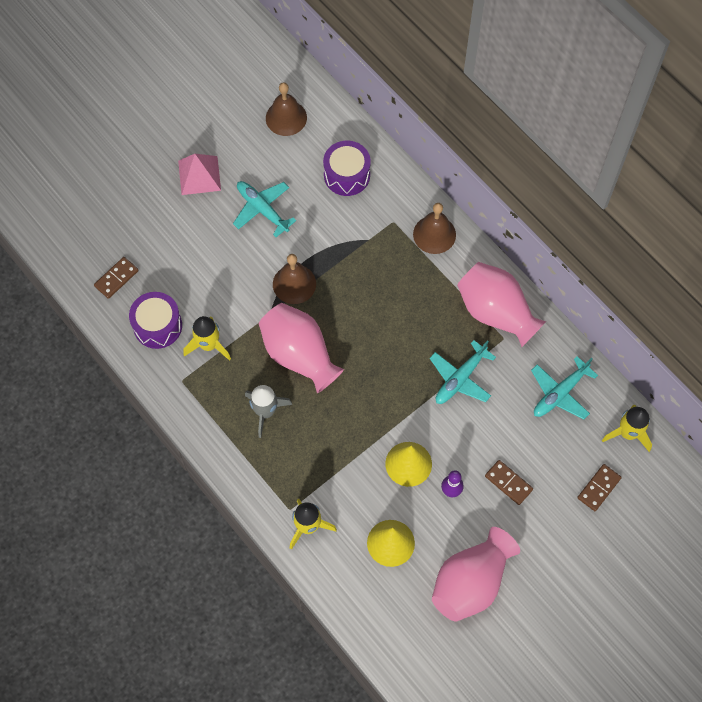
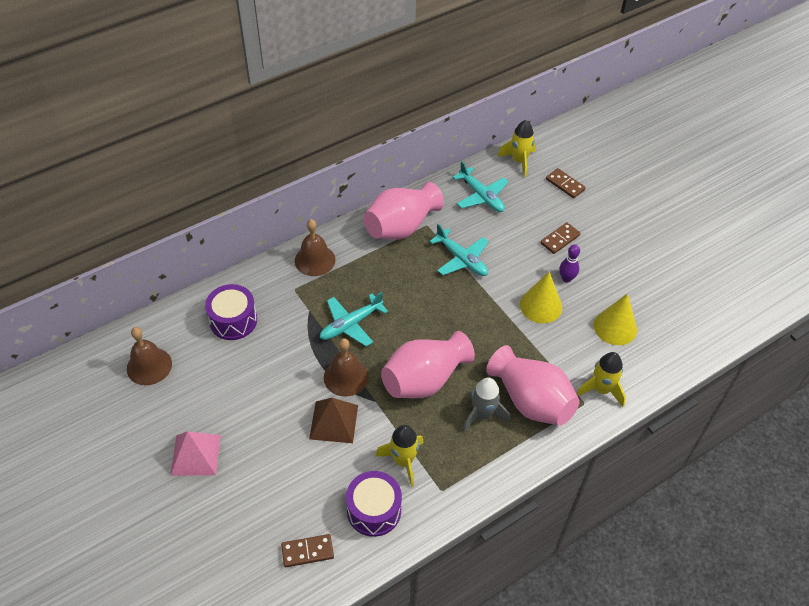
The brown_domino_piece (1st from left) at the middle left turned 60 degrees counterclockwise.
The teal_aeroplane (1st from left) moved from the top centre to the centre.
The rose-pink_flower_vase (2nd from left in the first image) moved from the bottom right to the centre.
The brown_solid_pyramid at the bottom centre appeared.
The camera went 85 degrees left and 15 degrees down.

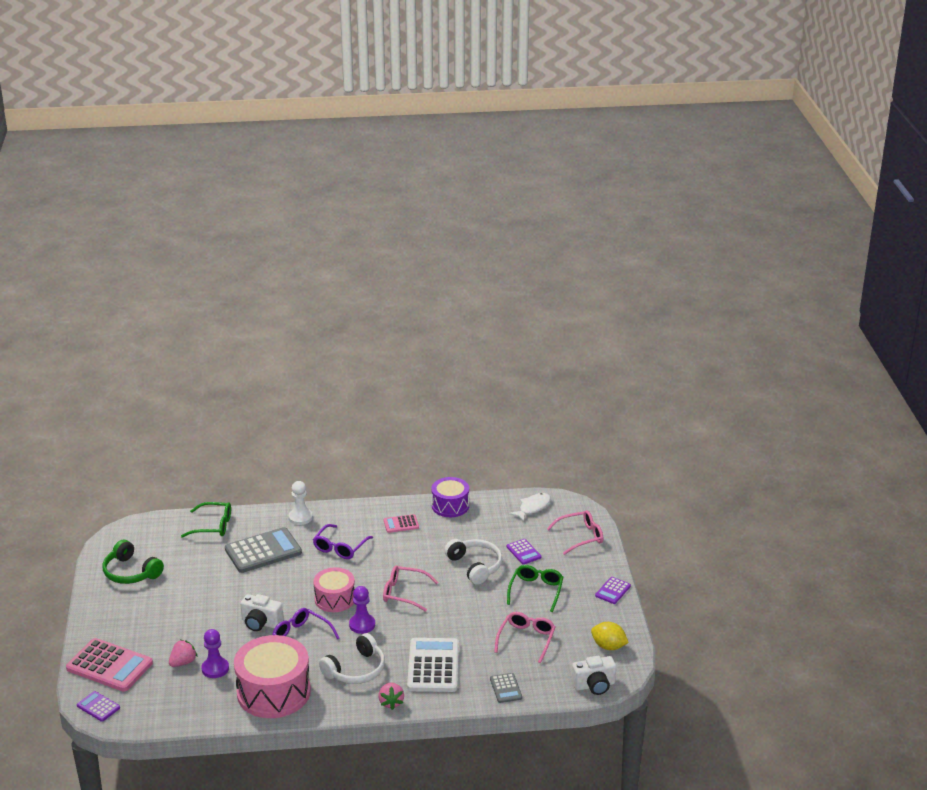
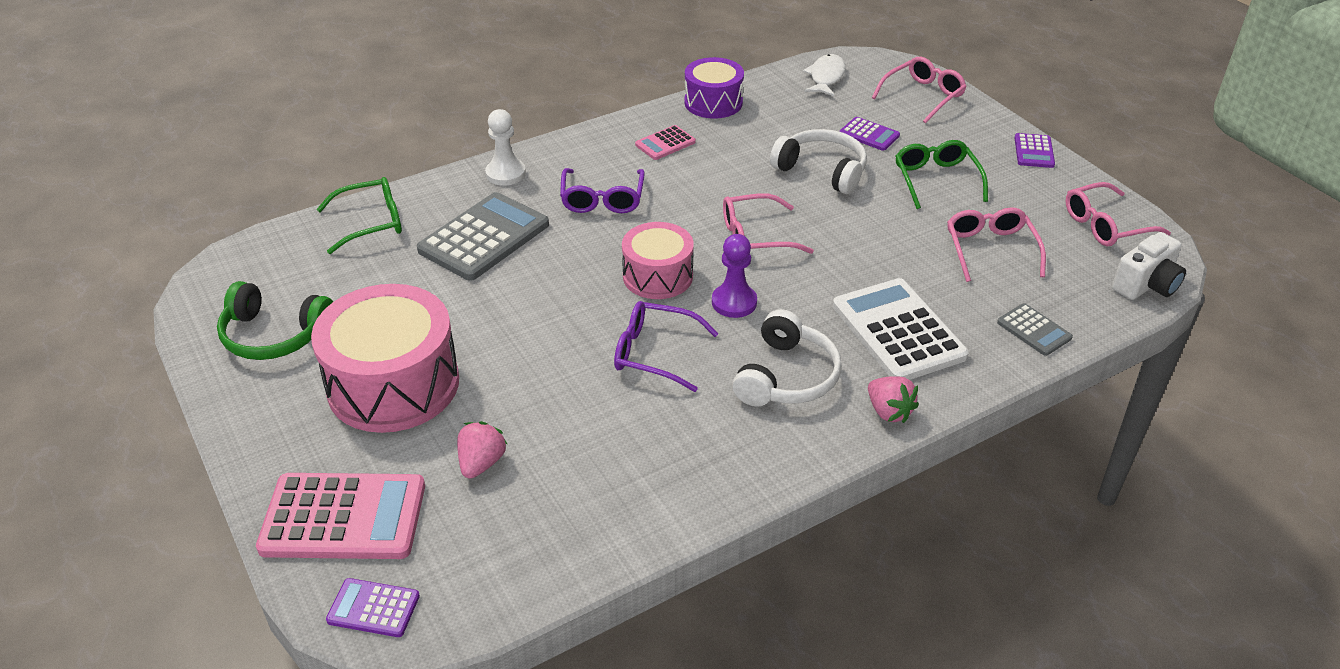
The royal_purple_game_pawn (1st from left) at the bottom left disappeared.
The rose-pink_snare_drum (1st from left) moved from the bottom left to the middle left.
The snow-white_photo_camera (1st from left) at the bottom left disappeared.
The golden_lemon at the bottom centre was replaced by the rose-pink_eyeglasses (4th from left) at the top right.
The camera went 25 degrees left and 10 degrees up.

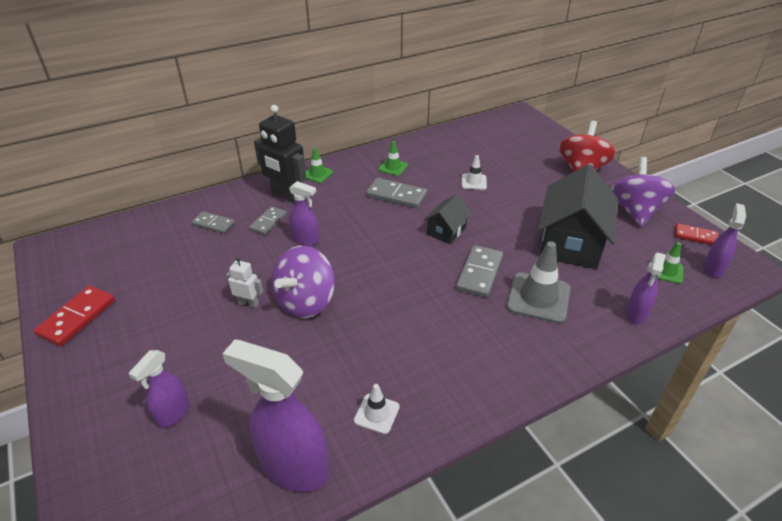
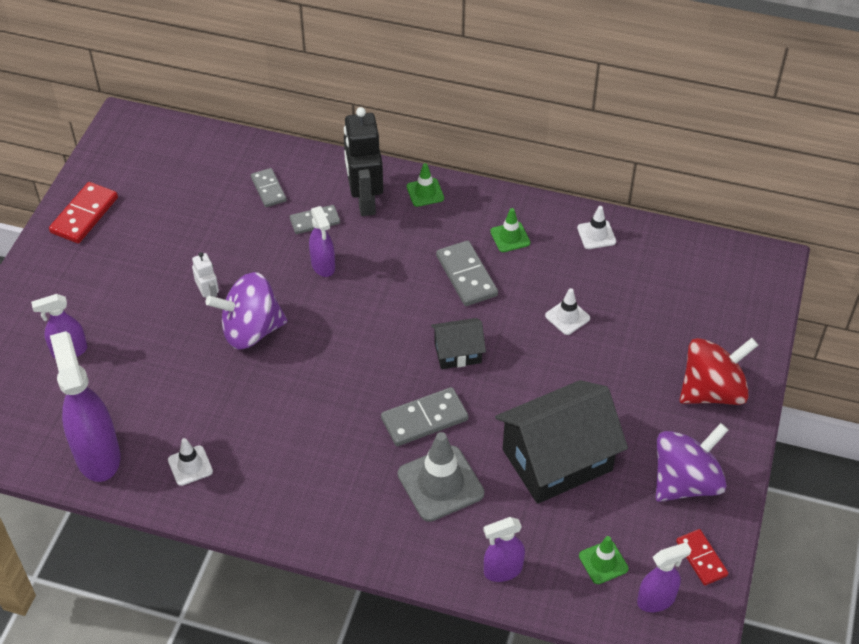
The scarlet_domino_piece (1st from left) at the middle left turned 45 degrees counterclockwise.
The snow-white_traffic_cone (3rd from left) at the middle right appeared.
The camera went 45 degrees right and 10 degrees up.

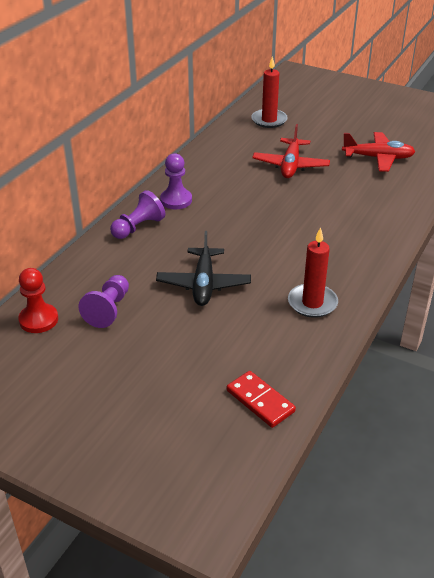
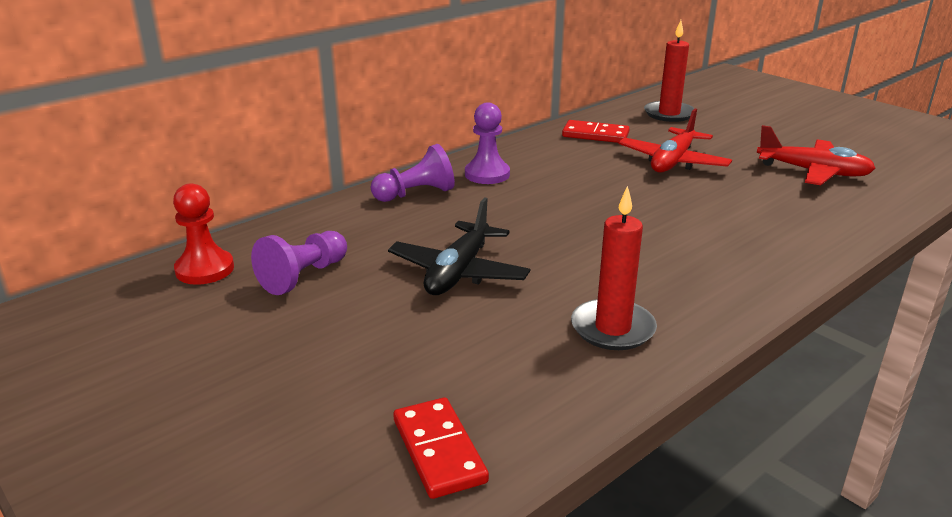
The scarlet_domino_piece (2nd from left) at the top centre appeared.
The camera went 20 degrees right and 10 degrees down.

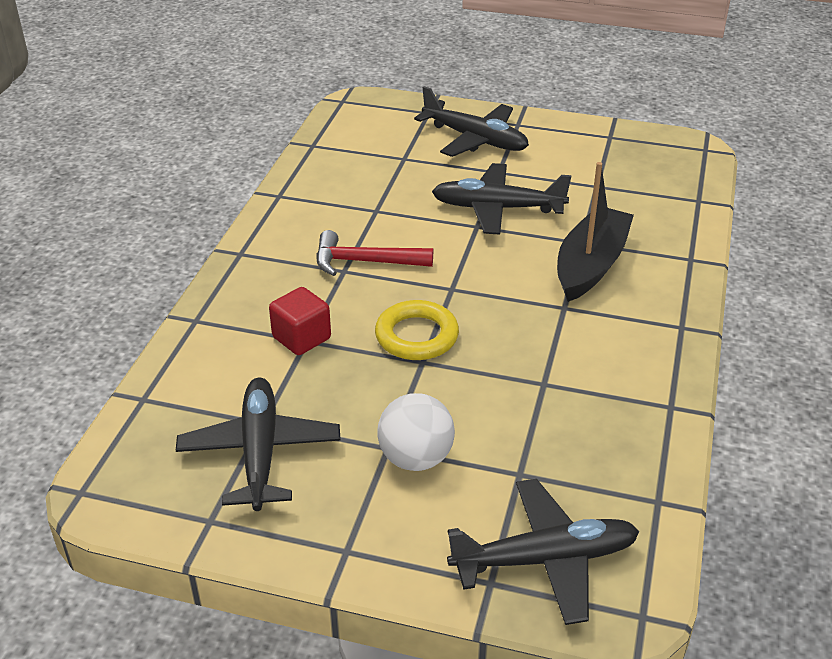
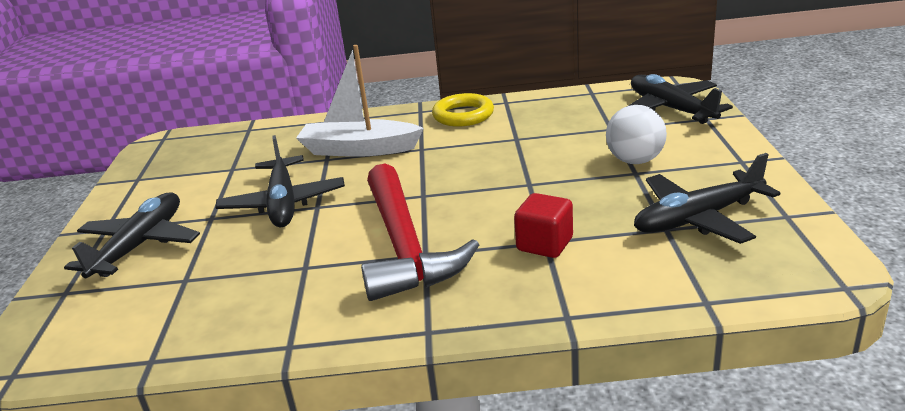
The scarlet_hammer at the centre changed to 1.69 times the size.
The golden_hoop moved from the centre to the top centre.
The ebony_toy_boat at the middle right became the snow-white_toy_boat at the top centre.
The camera went 105 degrees left and 10 degrees down.

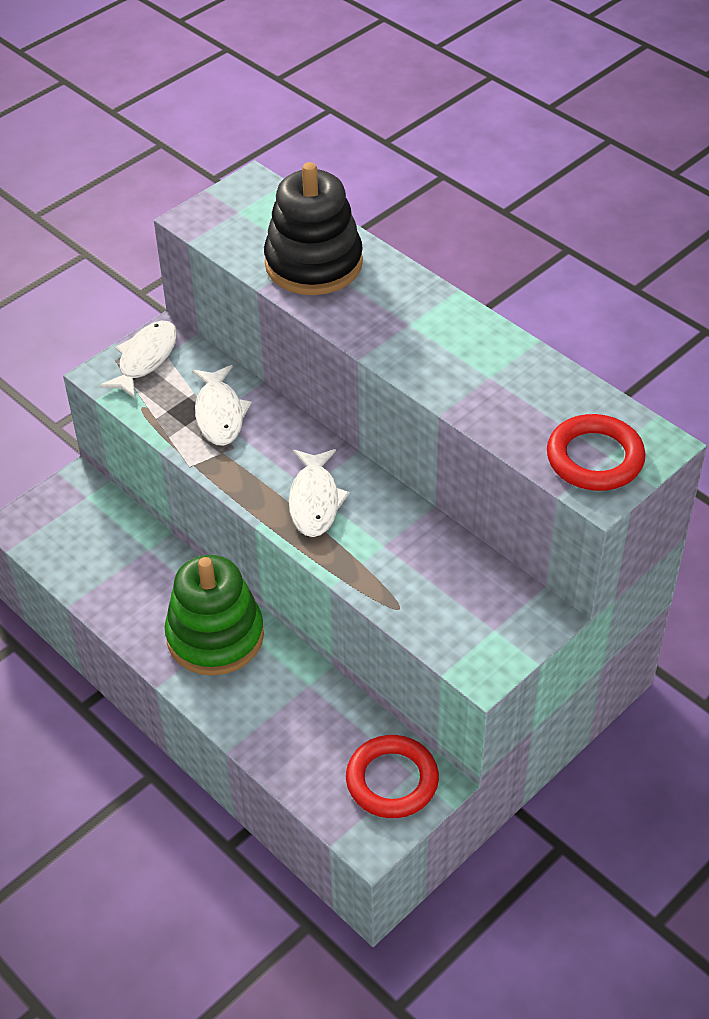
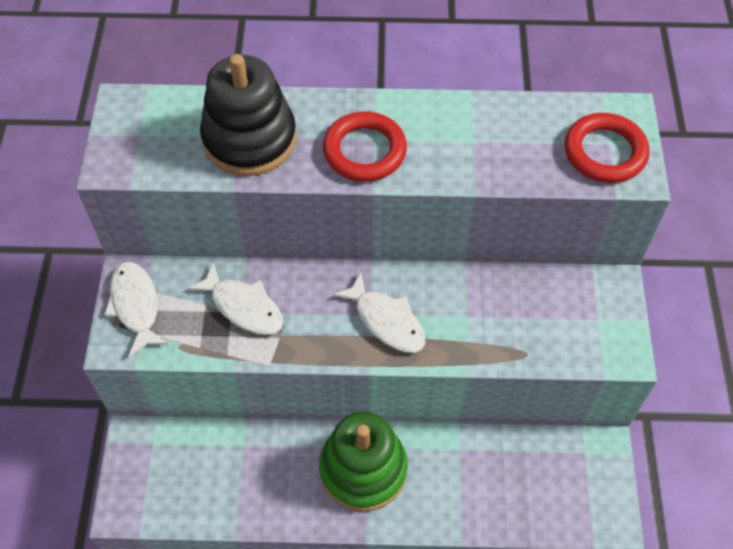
The scarlet_hoop (1st from left) moved from the bottom centre to the top centre.
The camera went 45 degrees left and 10 degrees up.

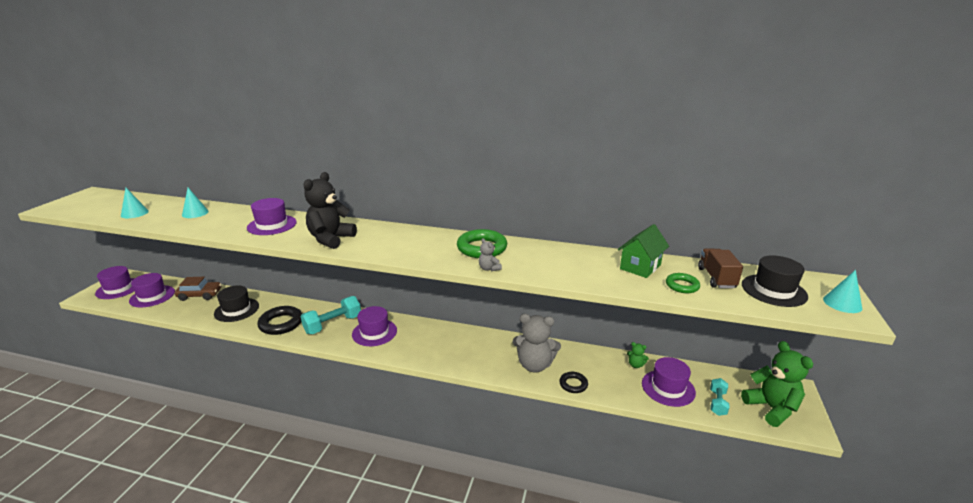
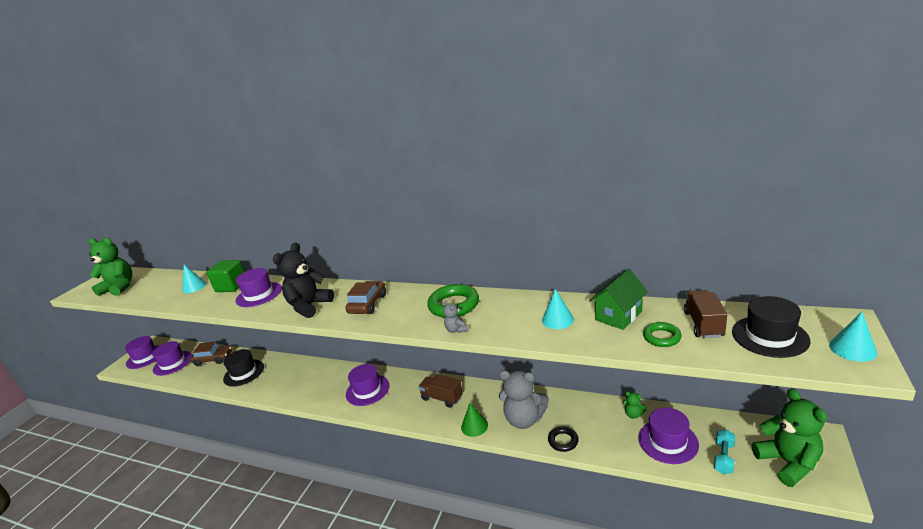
The teal_cone (1st from left in the first image) moved from the middle left to the centre.
The ebony_hoop (1st from left) at the middle left disappeared.
The teal_hand_weight (1st from left) at the centre disappeared.
The leaf-green_teddy (1st from left) at the middle left appeared.
The leaf-green_solid_cube at the middle left appeared.
The brown_toy_car (2nd from left) at the centre appeared.
The brown_toy_truck (1st from left) at the bottom centre appeared.
The leaf-green_cone at the bottom centre appeared.
The camera went 10 degrees right and 0 degrees up.

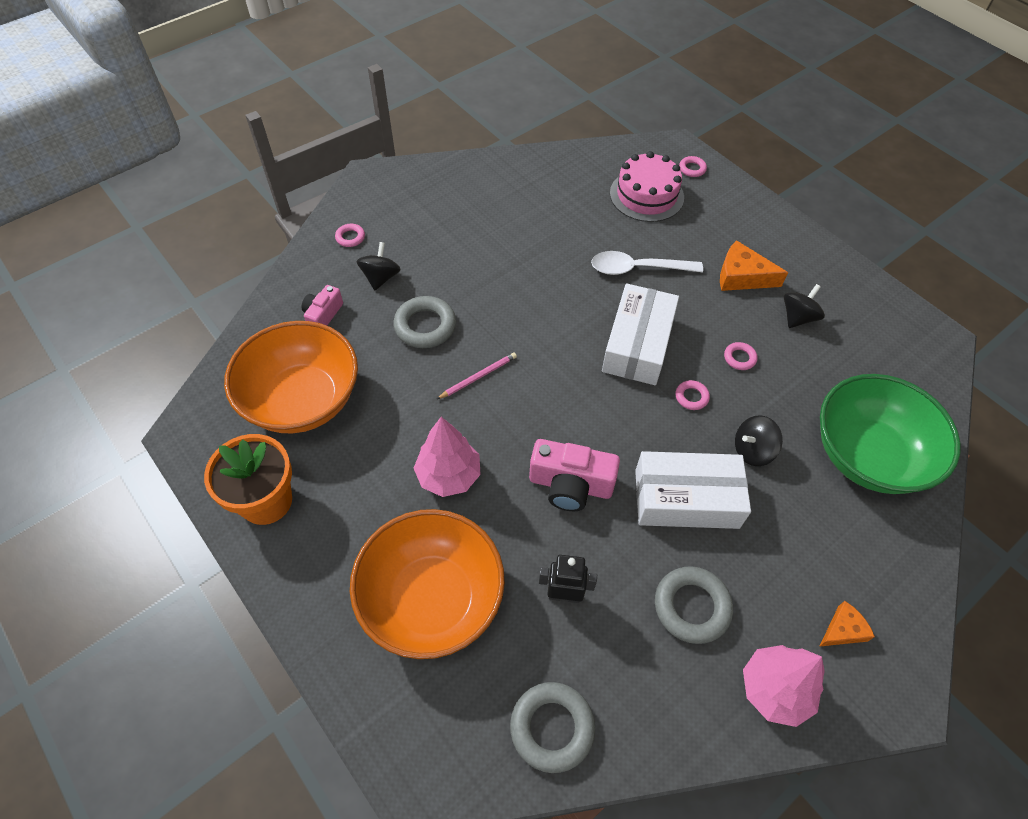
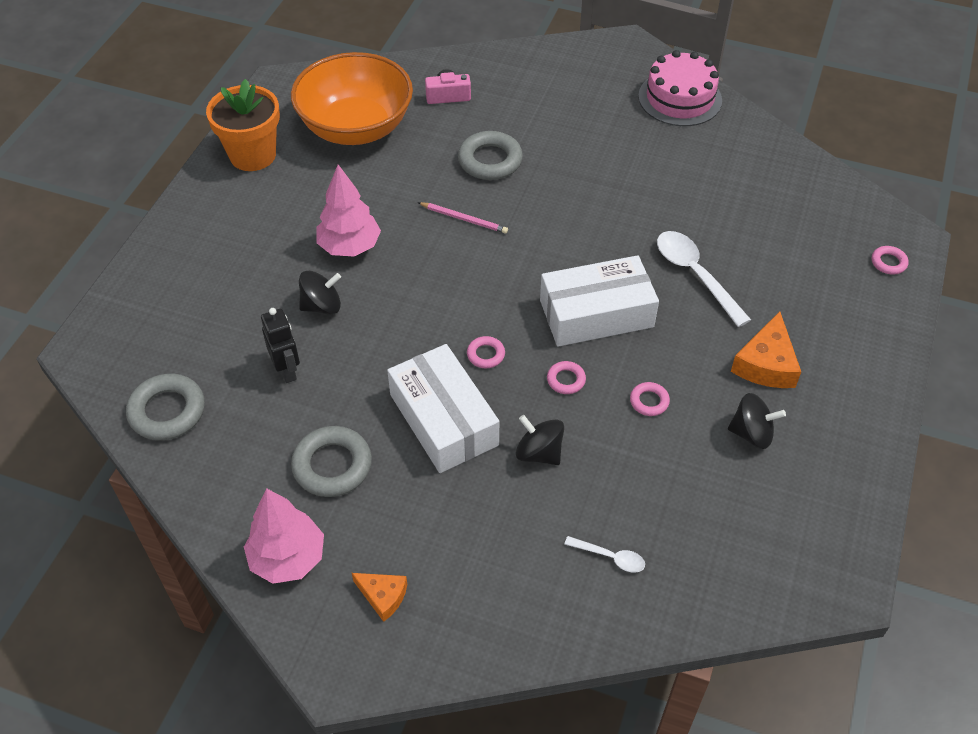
The rose-pink_hoop (1st from left) moved from the top centre to the centre.
The orange-coloured_serving_bowl (2nd from left) at the bottom centre disappeared.
The ebony_toy_top (1st from left) moved from the top centre to the middle left.
The rose-pink_photo_camera (2nd from left) at the centre disappeared.
The rose-pink_cake moved from the top centre to the top right.
The orange-coloured_piece_of_cheese (1st from left in the first image) at the top right turned 150 degrees counterclockwise.
The leaf-green_serving_bowl at the middle right was replaced by the snow-white_tablespoon (1st from left) at the bottom centre.
The camera went 60 degrees right and 5 degrees down.

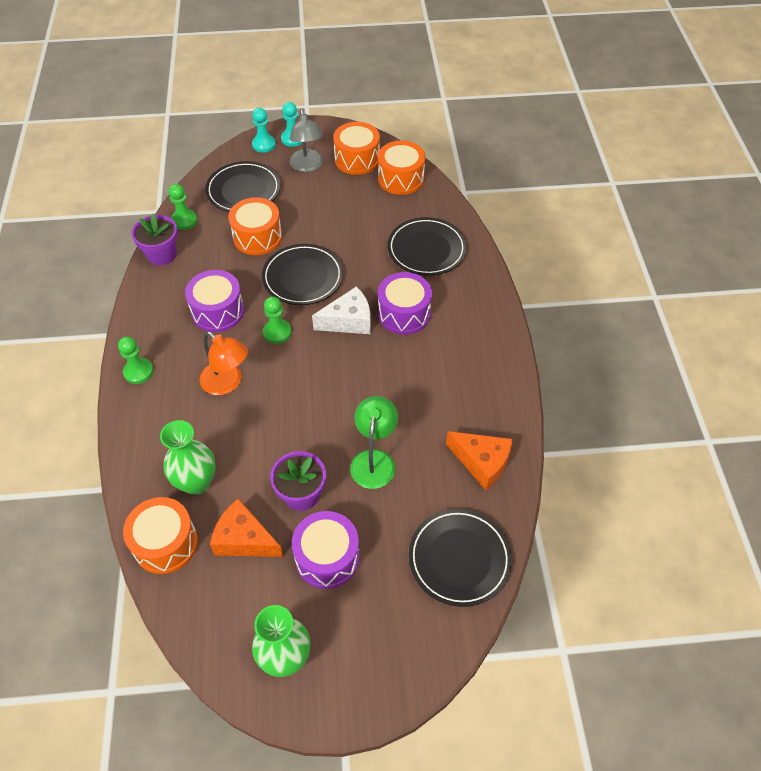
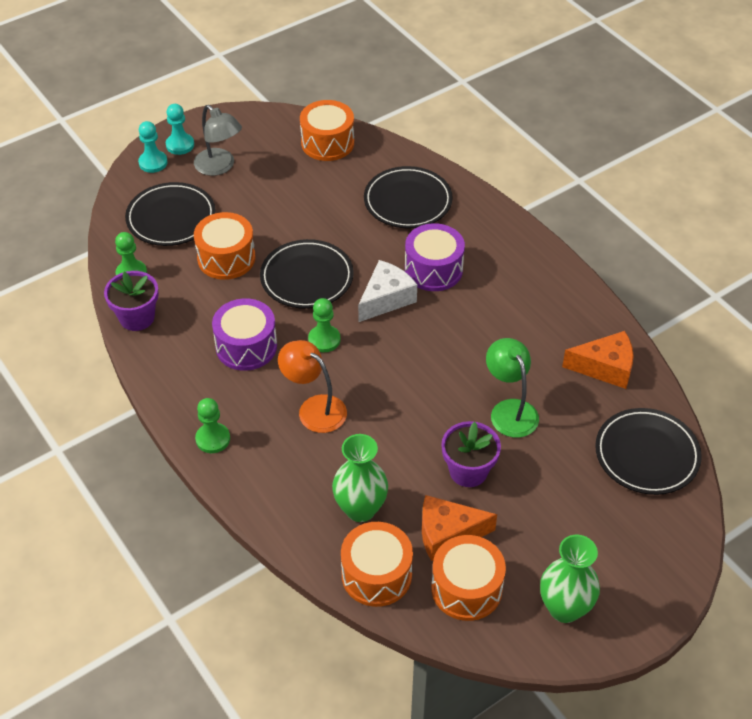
The orange-coloured_lamp at the middle left turned 150 degrees counterclockwise.
The royal_purple_snare_drum (2nd from left) at the bottom centre disappeared.
The orange-coloured_snare_drum (3rd from left in the first image) moved from the top centre to the bottom centre.
The camera went 30 degrees left and 5 degrees down.

